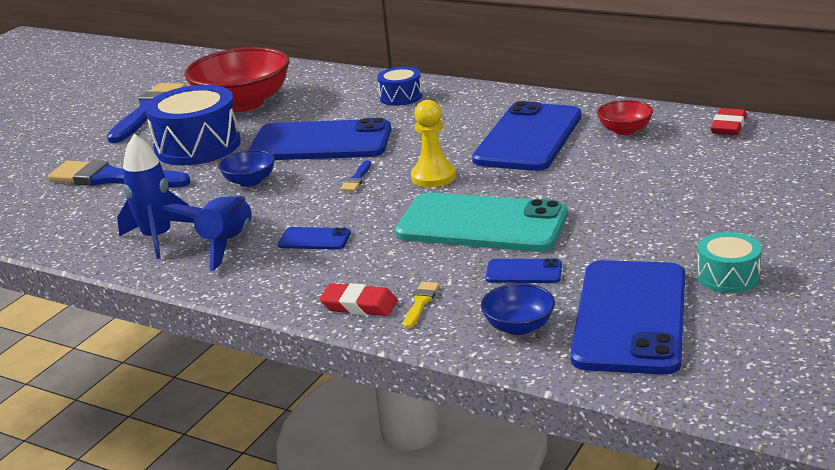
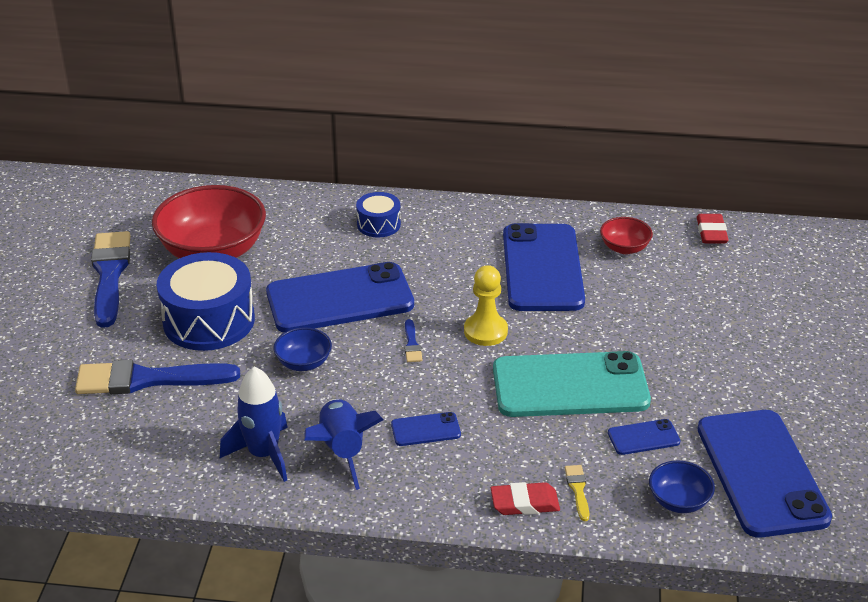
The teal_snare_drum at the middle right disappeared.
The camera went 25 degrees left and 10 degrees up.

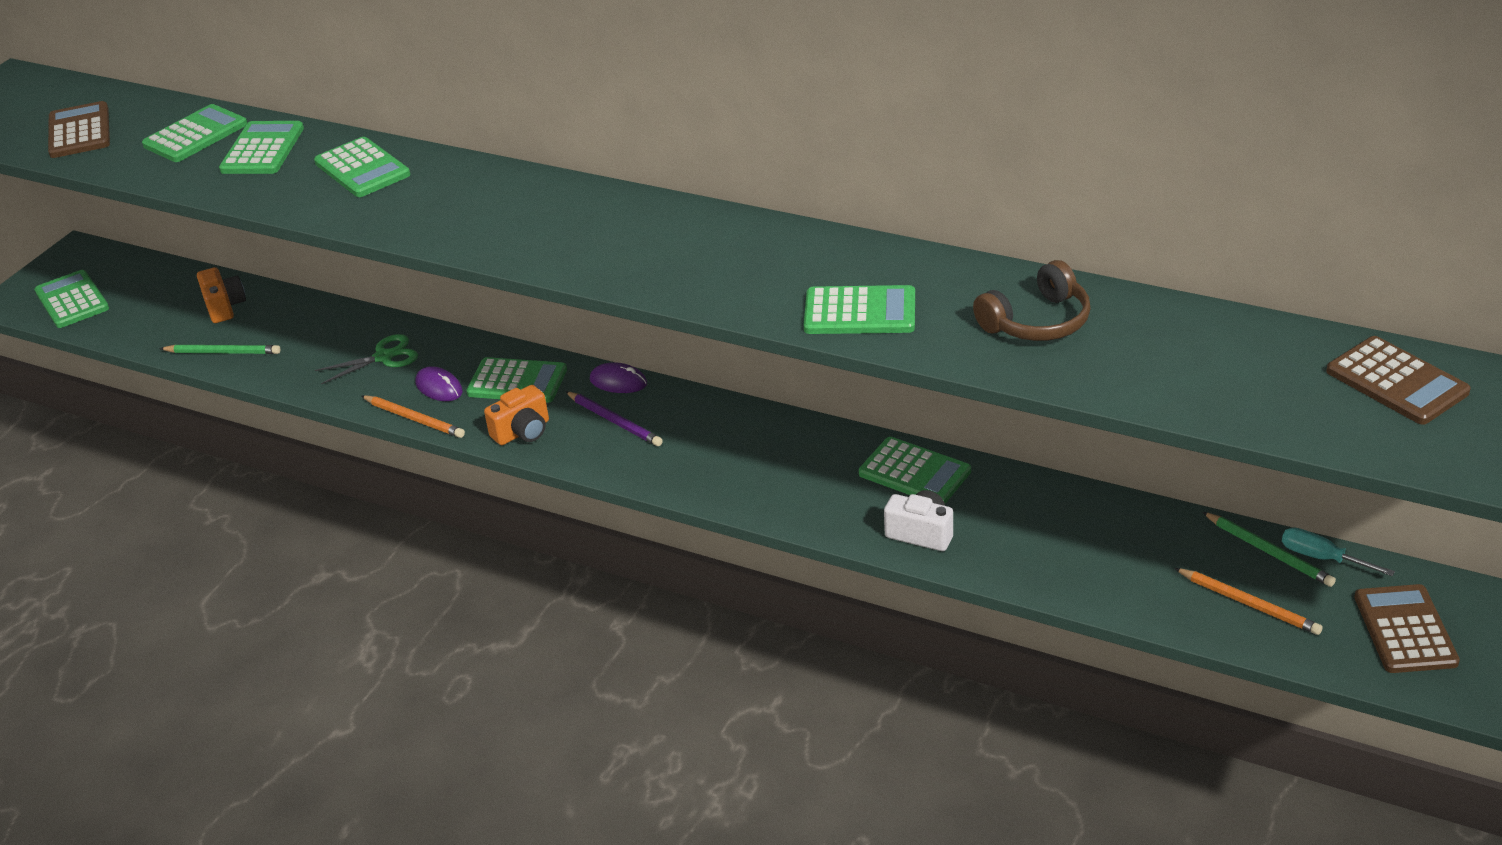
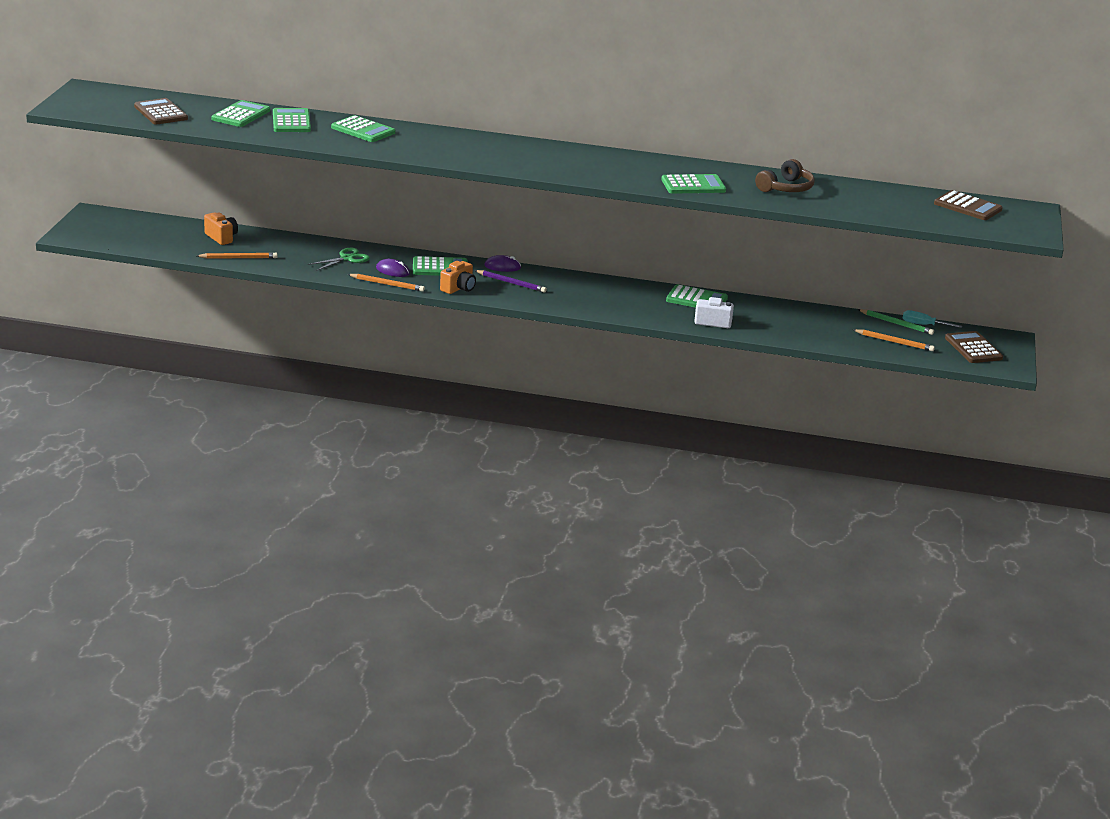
The leaf-green_adding_machine (1st from left) at the middle left disappeared.
The leaf-green_wooden_pencil (1st from left) at the middle left became the orange-coloured_wooden_pencil (1st from left) at the top left.
The camera went 20 degrees left and 10 degrees down.

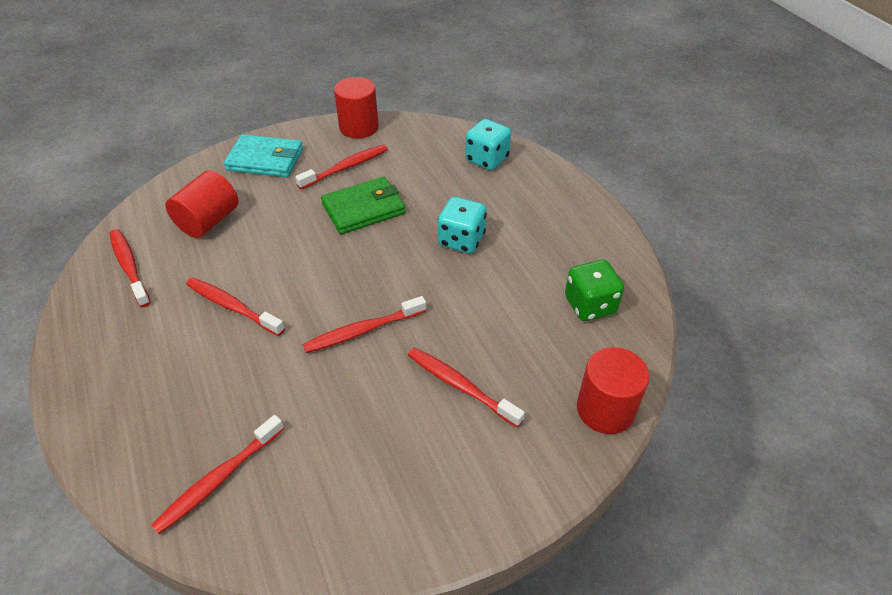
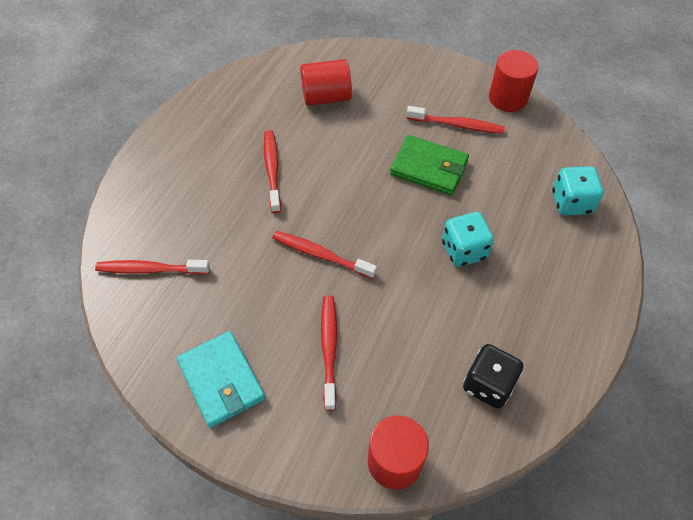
The scarlet_toothbrush (1st from left) at the middle left disappeared.
The teal_card_wallet moved from the top left to the bottom left.
The leaf-green_die at the centre became the ebony_die at the bottom right.
The camera went 50 degrees right and 10 degrees up.

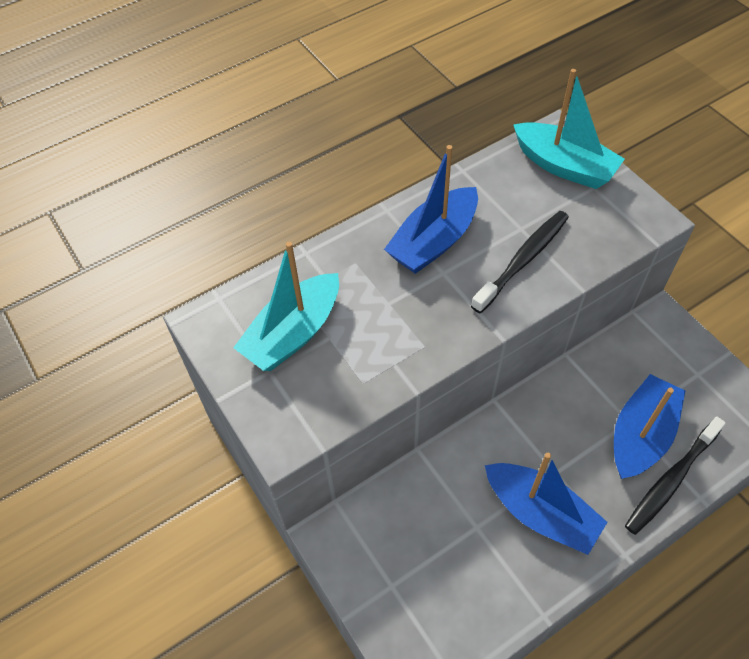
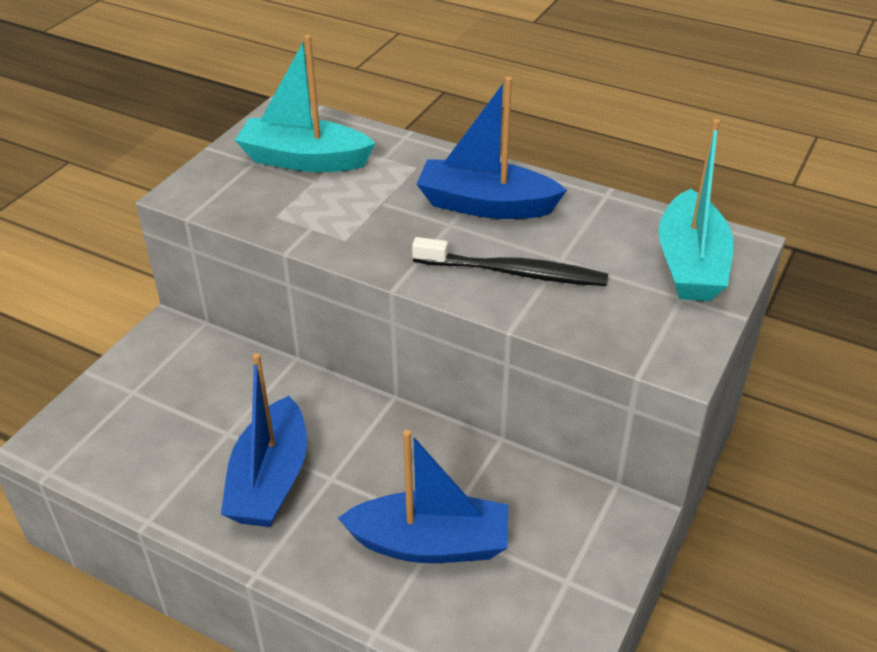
The ebony_toothbrush (2nd from left) at the bottom right disappeared.
The camera went 60 degrees right and 15 degrees down.

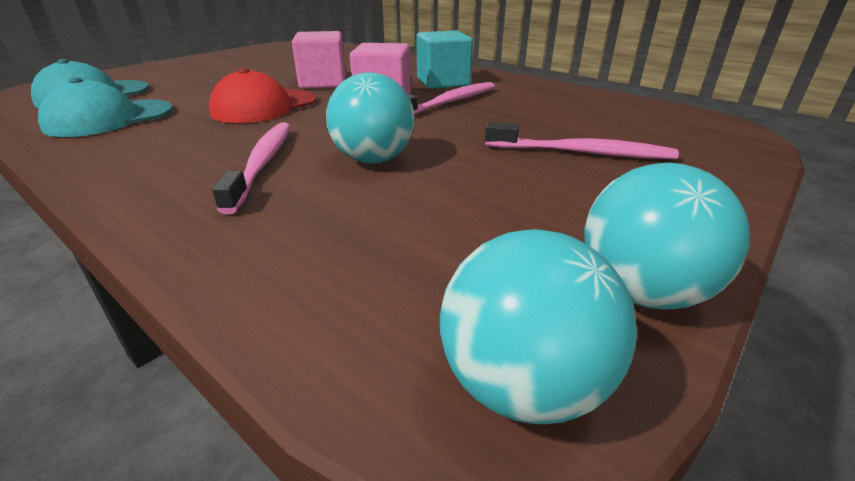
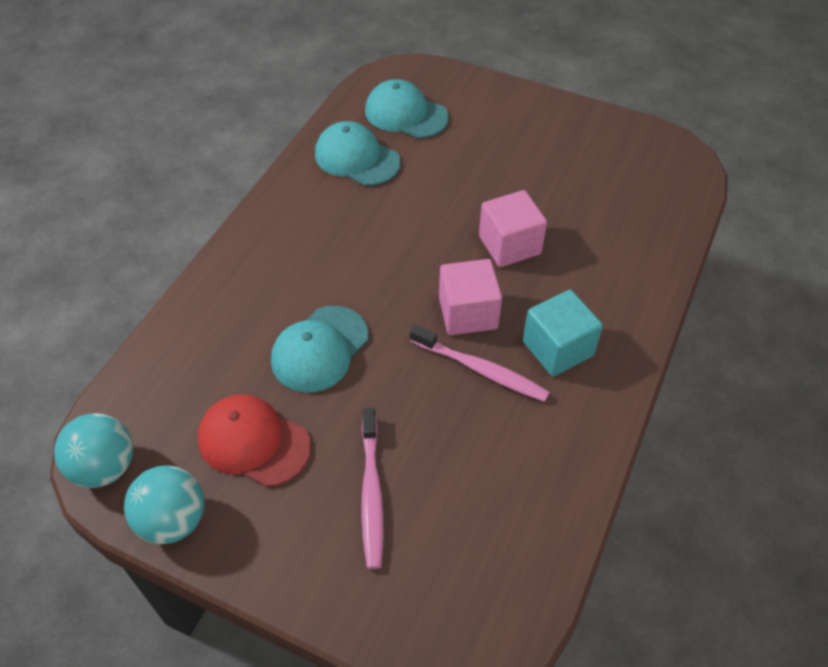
The scarlet_cap moved from the top left to the middle left.
The rose-pink_toothbrush (1st from left) at the middle left disappeared.
The teal_sphere (1st from left) at the top centre was replaced by the teal_cap (1st from left) at the centre.
The camera went 75 degrees right and 20 degrees up.

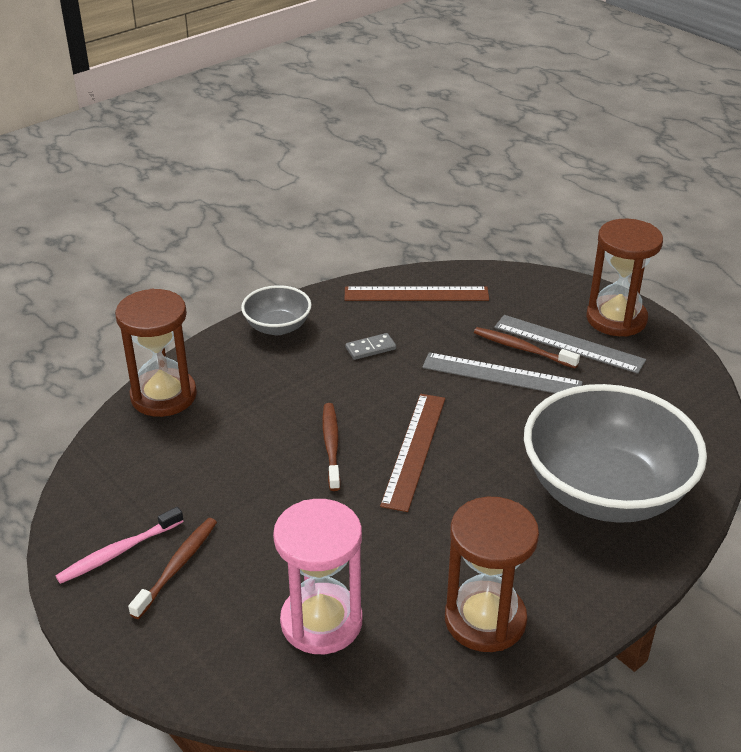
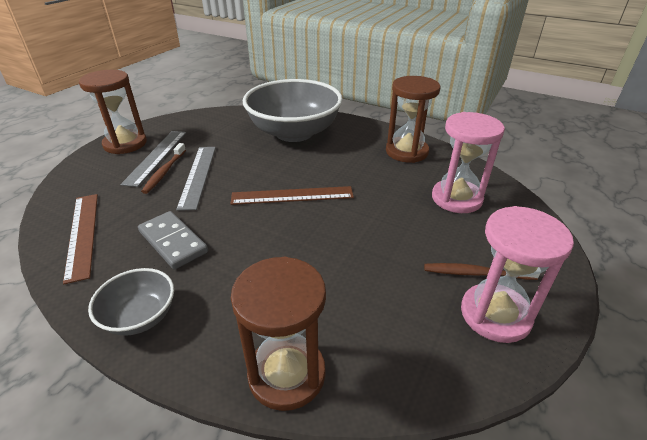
The rose-pink_toothbrush at the bottom left was replaced by the rose-pink_sandglass (2nd from left) at the middle right.
The brown_toothbrush (2nd from left) at the centre disappeared.
The ash-grey_domino_piece at the centre changed to 1.80 times the size.
The camera went 110 degrees left and 0 degrees up.

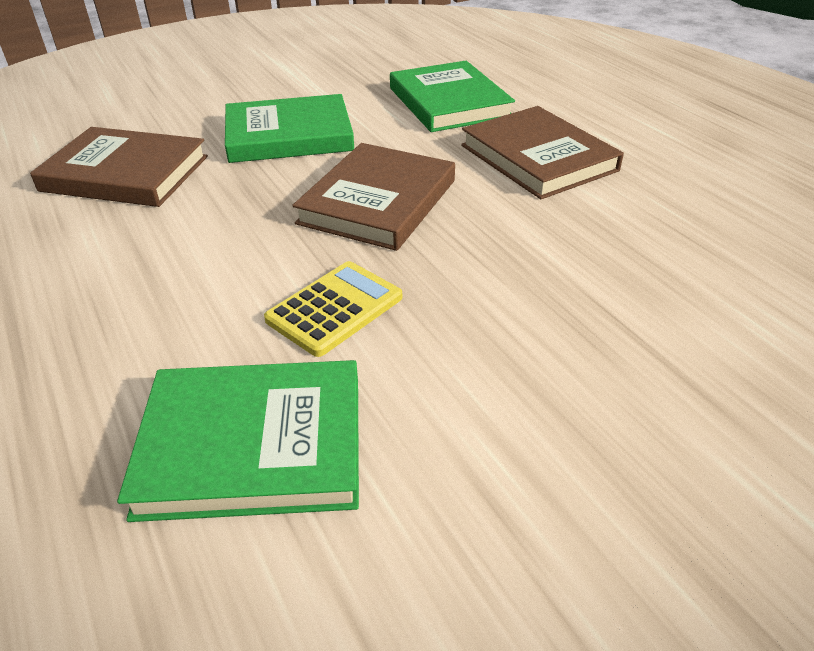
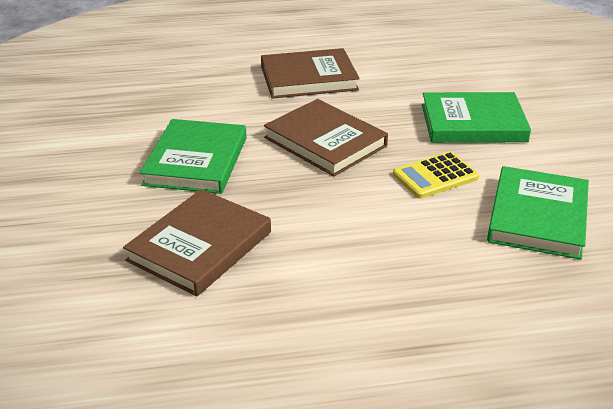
The golden_adding_machine at the centre turned 90 degrees counterclockwise.
The leaf-green_hardback (3rd from left in the first image) moved from the top centre to the top right.
The camera went 70 degrees left and 5 degrees down.

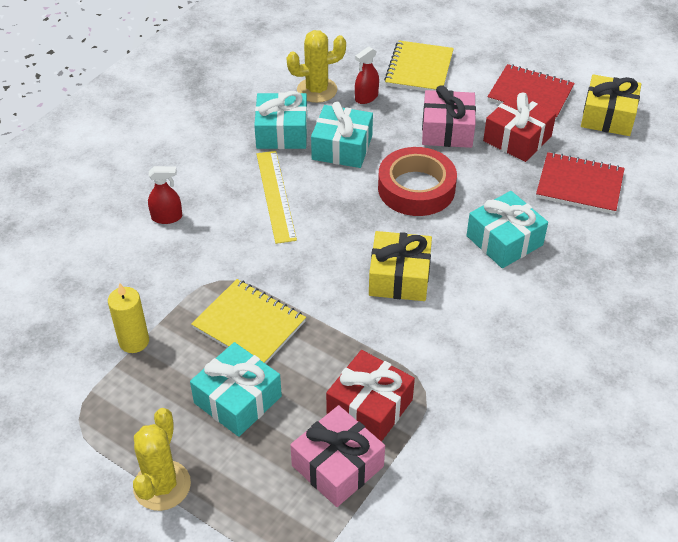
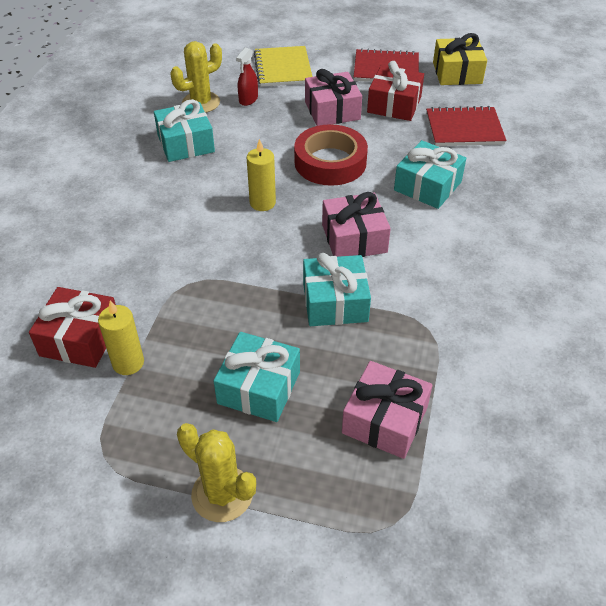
The golden_saguaro_cactus (1st from left in the first image) at the bottom left turned 45 degrees counterclockwise.
The scarlet_spray_bottle (1st from left) at the middle left disappeared.
The golden_exercise_book (1st from left) at the centre disappeared.
The golden_straightedge at the centre disappeared.
The teal_gift (3rd from left) moved from the top centre to the centre.
The scarlet_gift (1st from left) moved from the bottom centre to the middle left.
The golden_gift (1st from left) at the centre became the rose-pink_gift (2nd from left) at the centre.
The golden_candle (2nd from left) at the top centre appeared.
The camera went 20 degrees left and 0 degrees up.

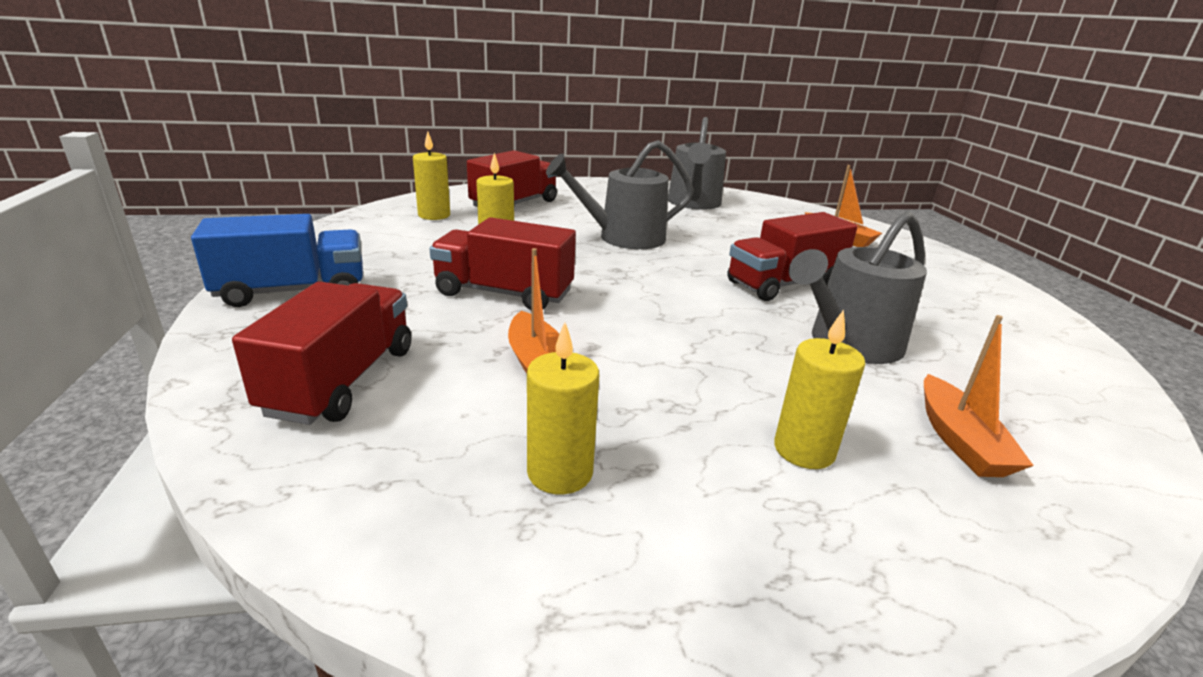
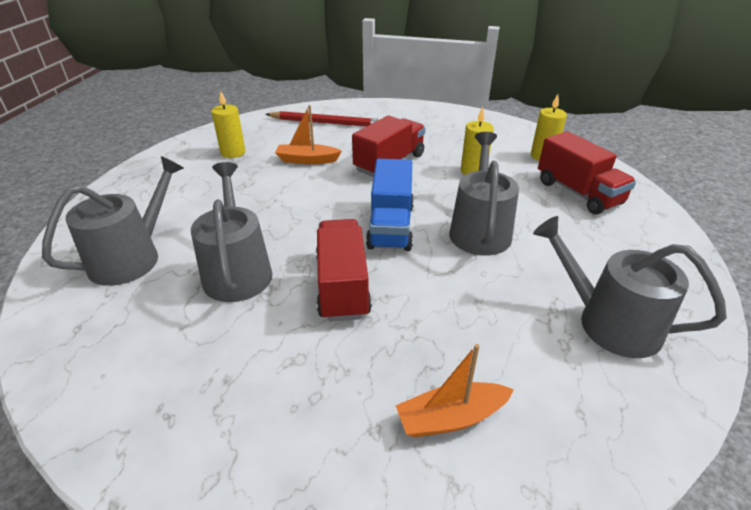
The blue_toy_truck moved from the middle left to the centre.
The scarlet_toy_truck (1st from left) at the middle left was replaced by the scarlet_wooden_pencil at the top centre.
The golden_candle (4th from left) at the middle right disappeared.
The orange-coloured_toy_boat (3rd from left) at the middle right was replaced by the ash-grey_sprinkling_can (1st from left) at the middle left.
The camera went 115 degrees right and 10 degrees up.

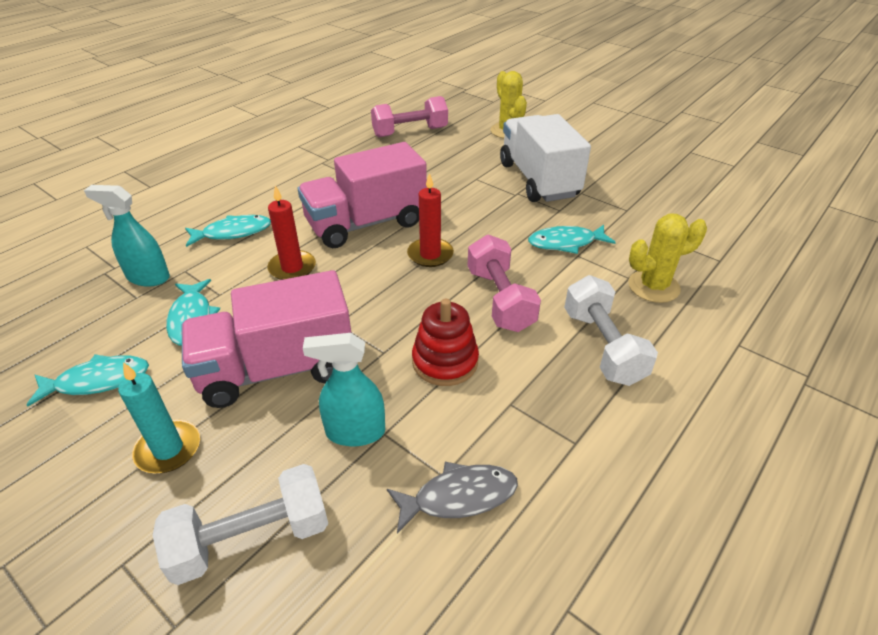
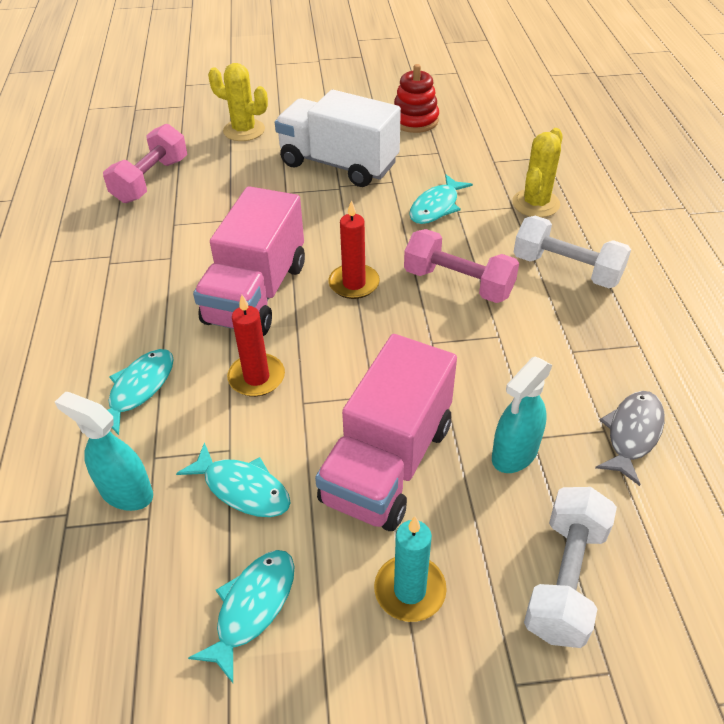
The teal_spray_bottle (1st from left) at the middle left turned 60 degrees clockwise.
The scarlet_stacking_rings moved from the centre to the top centre.
The camera went 45 degrees left and 5 degrees up.

